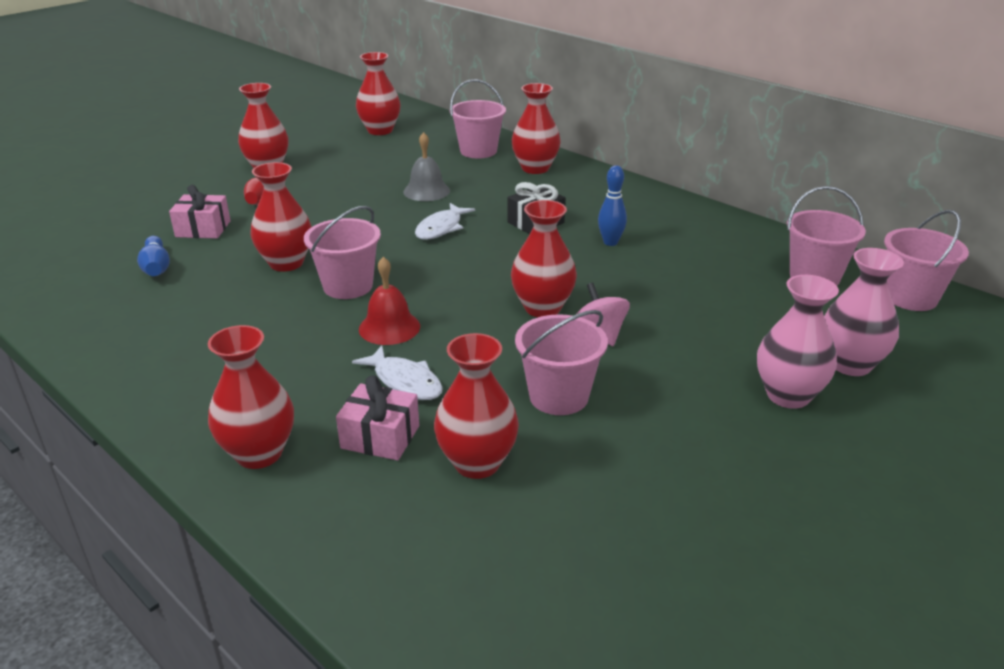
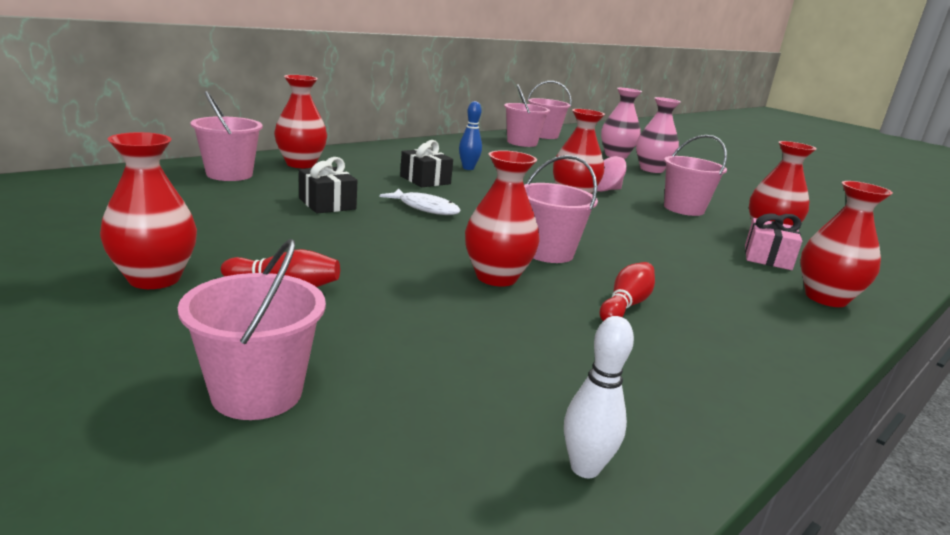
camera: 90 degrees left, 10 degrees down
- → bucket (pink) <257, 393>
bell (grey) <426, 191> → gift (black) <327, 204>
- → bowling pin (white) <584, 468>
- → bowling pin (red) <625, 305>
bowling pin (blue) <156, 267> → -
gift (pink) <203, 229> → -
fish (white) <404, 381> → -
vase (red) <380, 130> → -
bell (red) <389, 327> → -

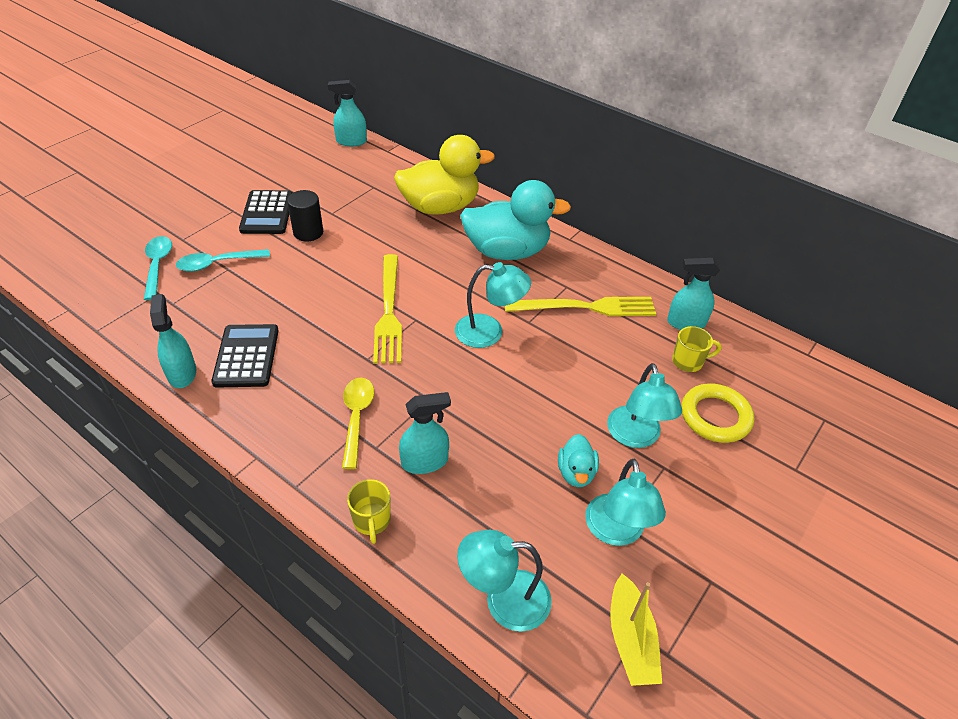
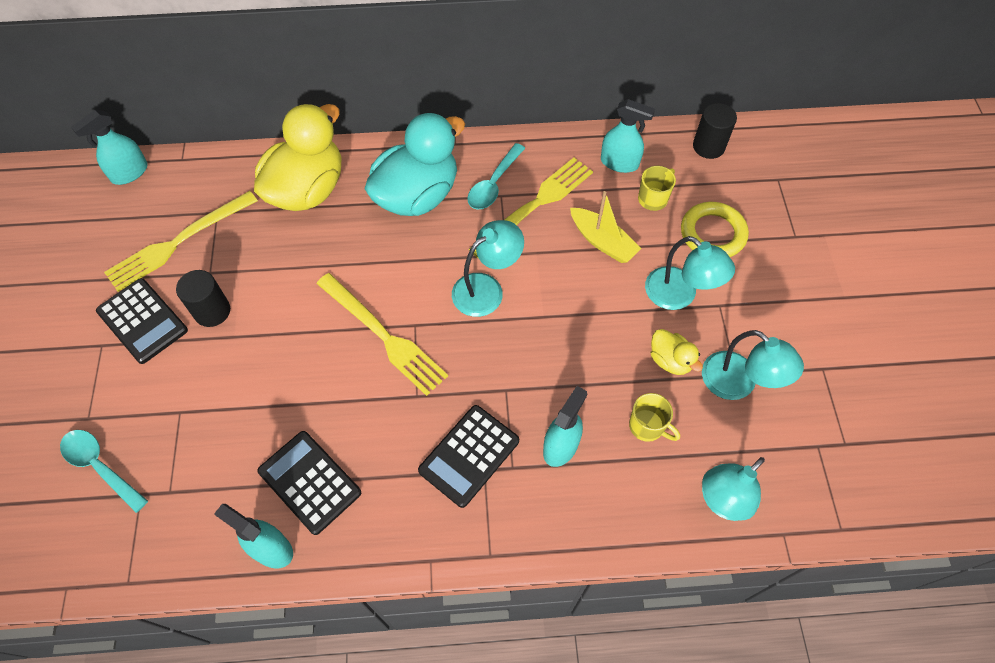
camera: 40 degrees left, 15 degrees up
- → fork (yellow) <178, 242>
spoon (yellow) <356, 418> → calculator (black) <469, 455>
spoon (turquoise) <217, 264> → spoon (turquoise) <493, 184>, moved
boat (yellow) <631, 639> → boat (yellow) <602, 242>, moved
spray bottle (turquoise) <686, 323> → spray bottle (turquoise) <619, 163>, 120 degrees counterclockwise
mug (yellow) <372, 521> → mug (yellow) <647, 426>, moved
duck (turquoise) <576, 473> → duck (yellow) <670, 360>
- → cylinder (black) <708, 146>

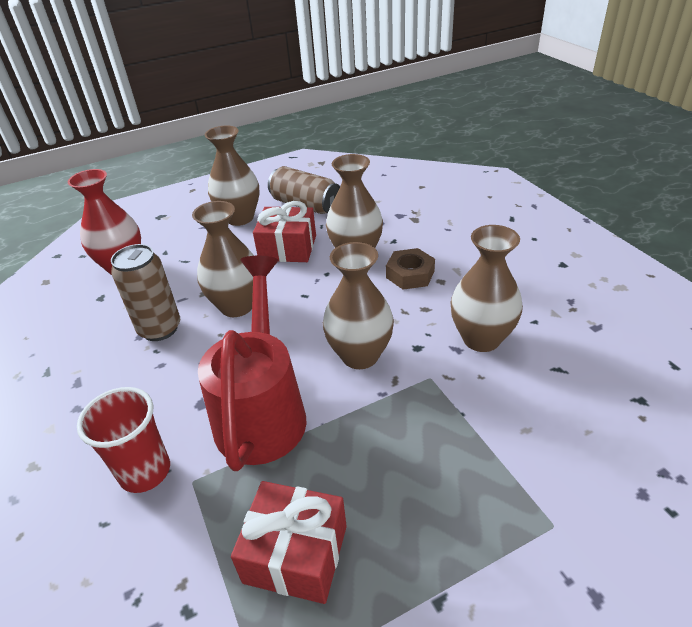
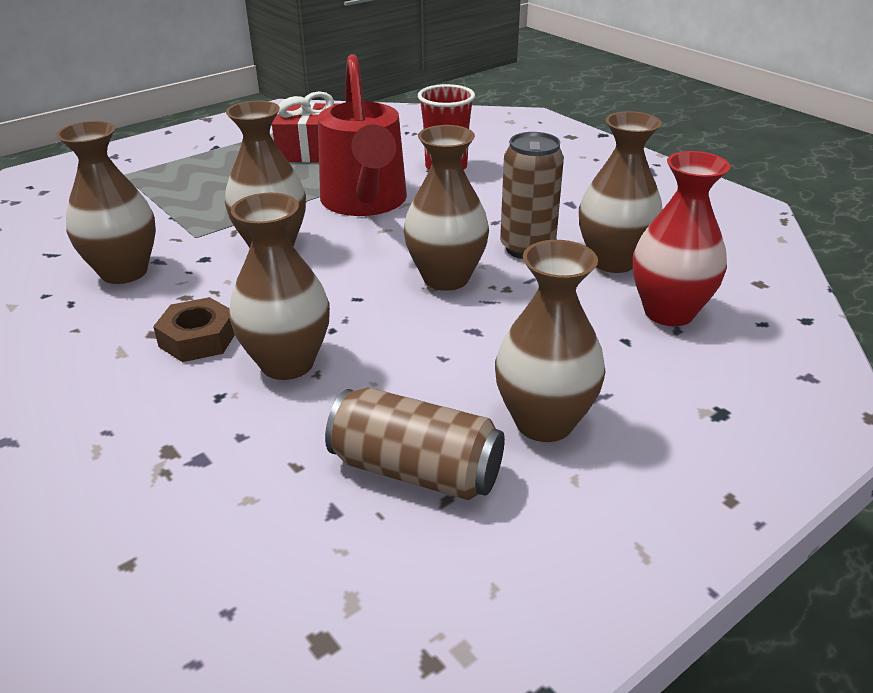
camera: 165 degrees right, 5 degrees down
- → vase (brown) <613, 261>
gift (red) <288, 248> → -

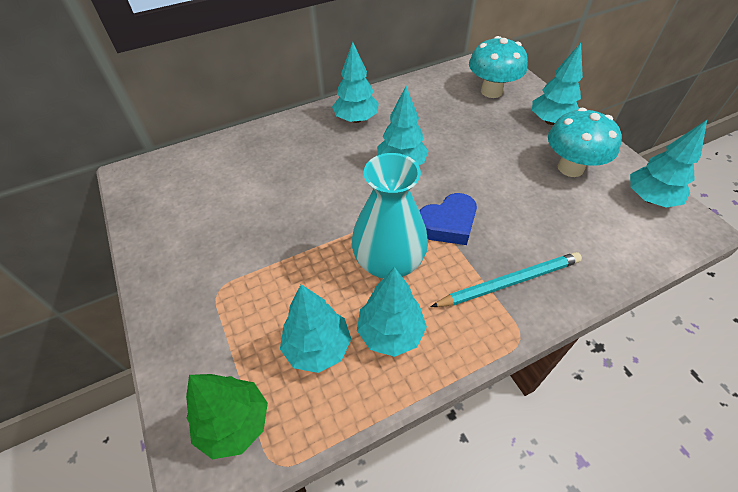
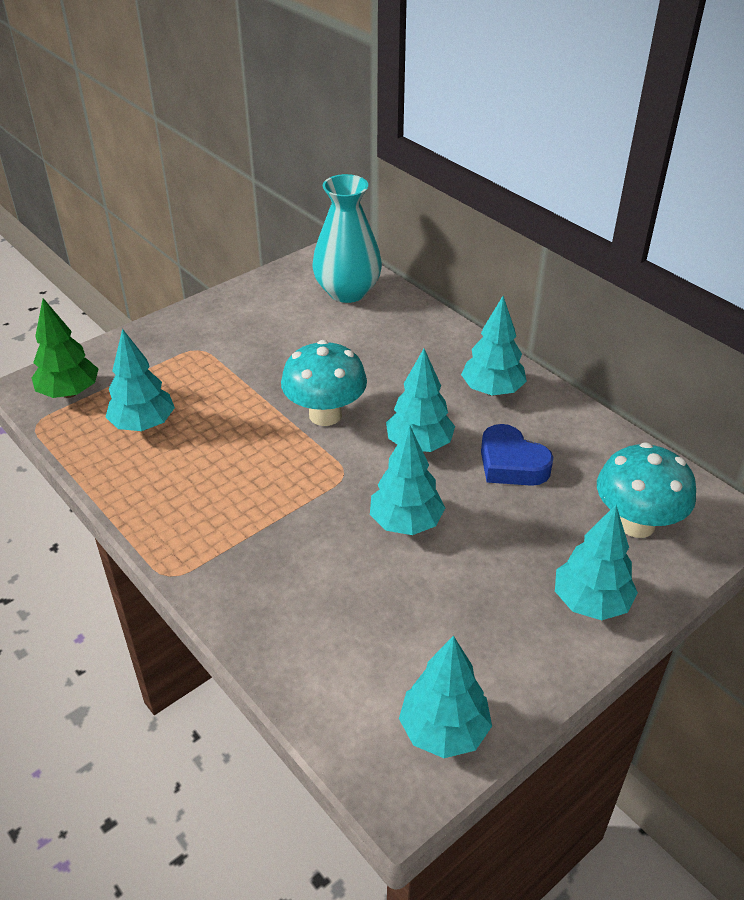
camera: 75 degrees right, 10 degrees down
mushroom (turquoise) <570, 168> → mushroom (turquoise) <325, 415>, moved
vase (turquoise) <388, 262> → vase (turquoise) <347, 292>, moved
tree (turquoise) <390, 333> → tree (turquoise) <406, 523>, moved
heart (blue) <448, 224> → heart (blue) <511, 464>, moved
pencil (turquoise) <509, 282> → -

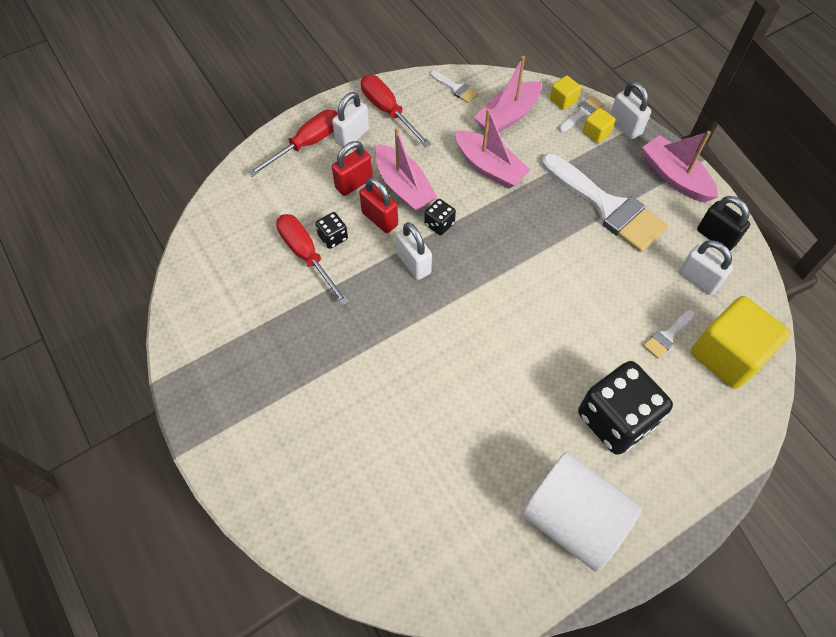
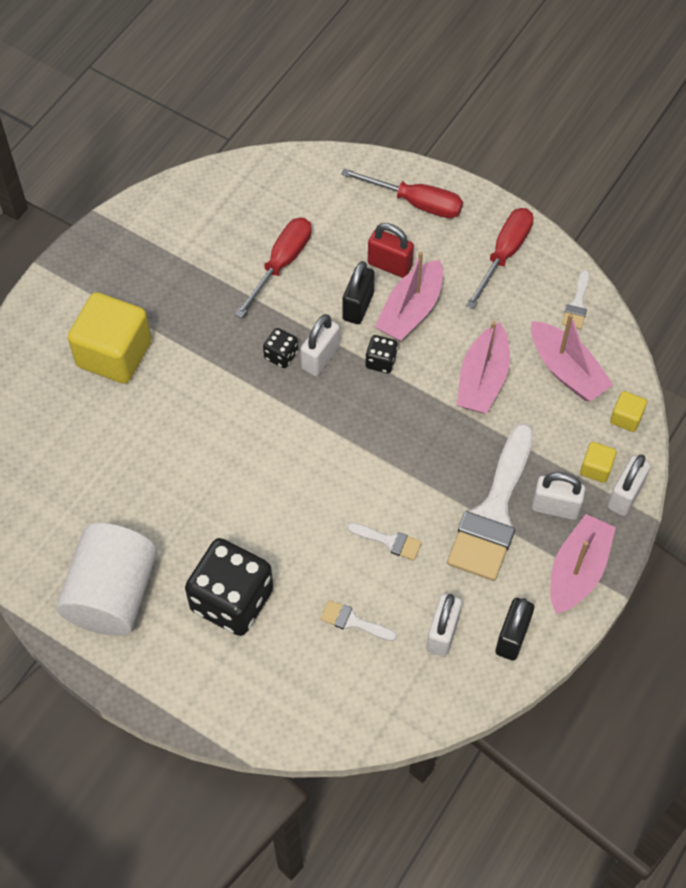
camera: 65 degrees right, 0 degrees up
cube (yellow) <727, 355> → cube (yellow) <114, 354>, moved
dice (black) <333, 237> → dice (black) <281, 355>, moved
padlock (red) <380, 219> → padlock (black) <358, 306>
brush (white) <582, 113> → brush (white) <389, 541>, moved
boat (pink) <507, 116> → boat (pink) <566, 370>, 150 degrees counterclockwise
padlock (white) <352, 136> → padlock (white) <555, 507>, moved

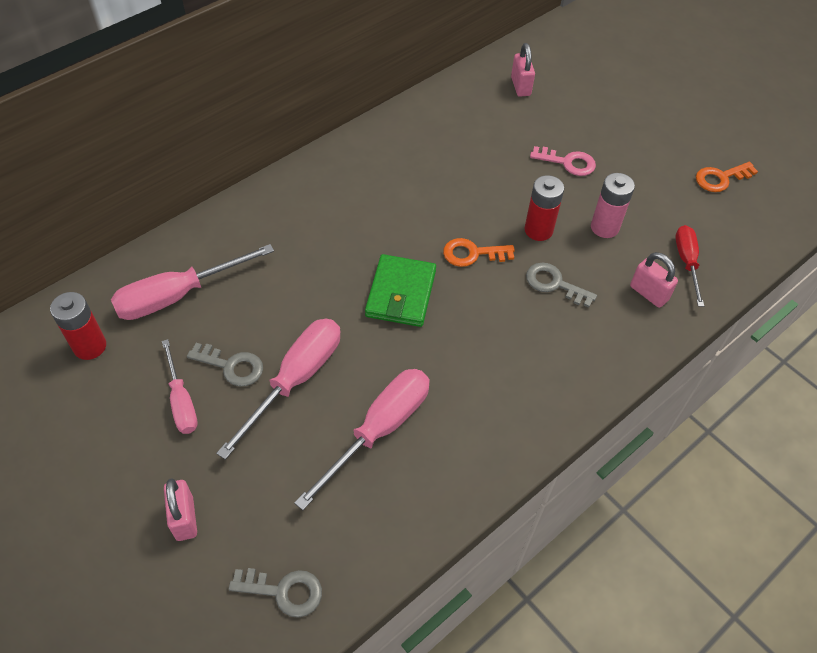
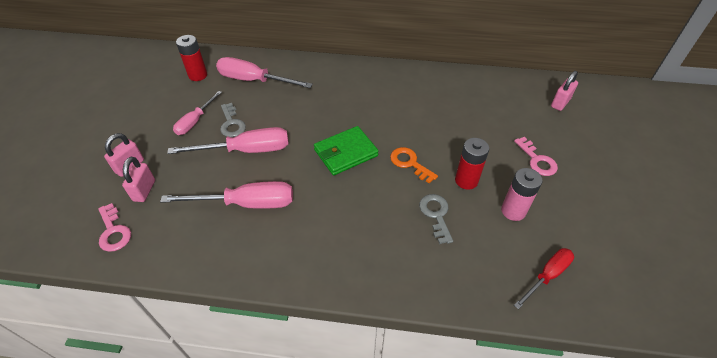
camera: 50 degrees right, 5 degrees down
key (grey) <284, 591> → key (pink) <114, 231>
padlock (pink) <648, 293> → padlock (pink) <144, 190>, moved
key (orange) <720, 178> → -

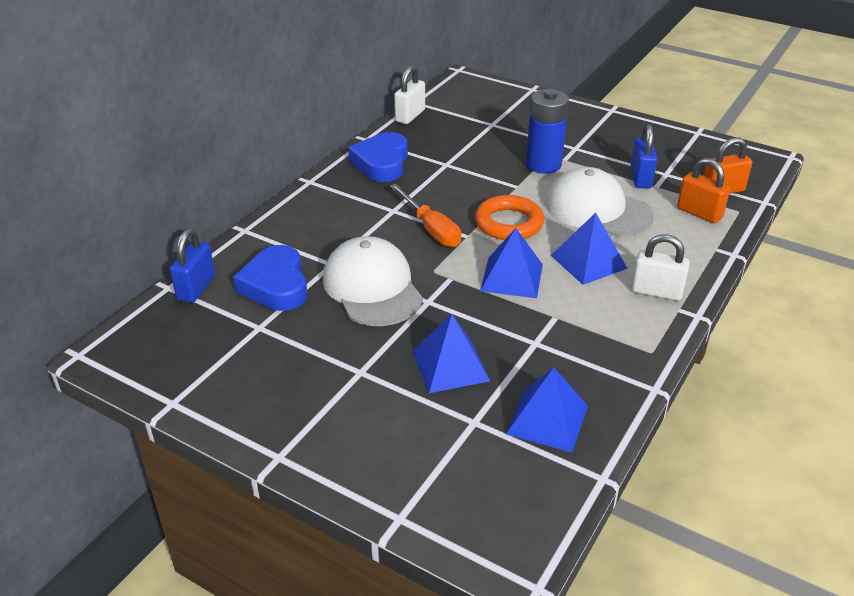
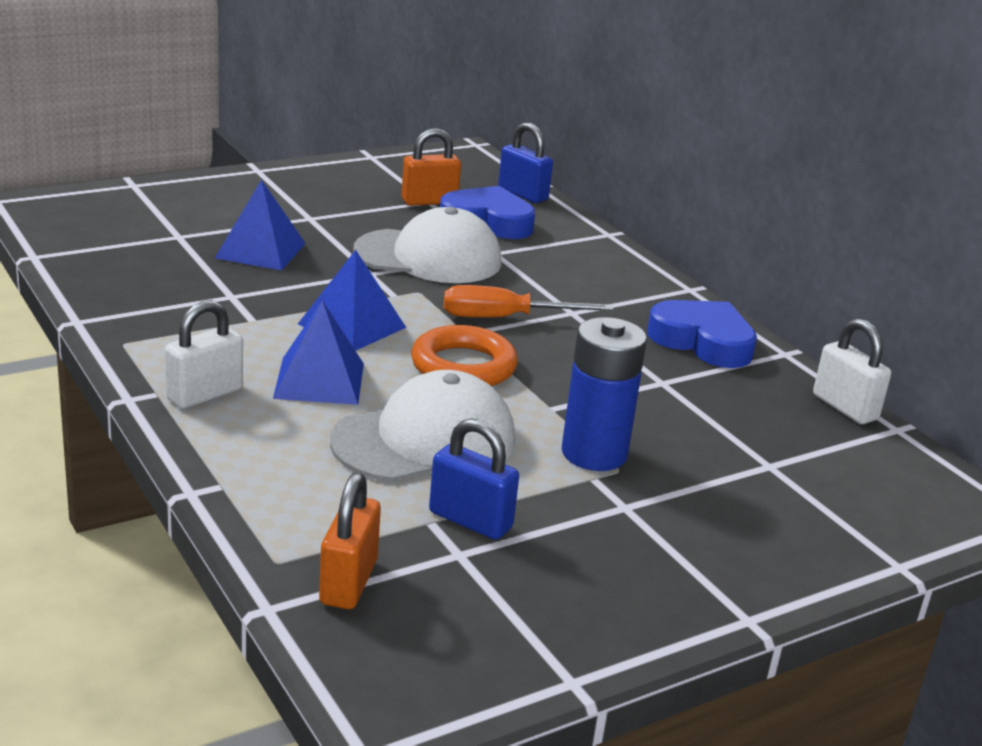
camera: 115 degrees right, 10 degrees down
padlock (orange) <699, 213> → padlock (orange) <429, 201>, moved
pyramid (blue) <547, 420> → -

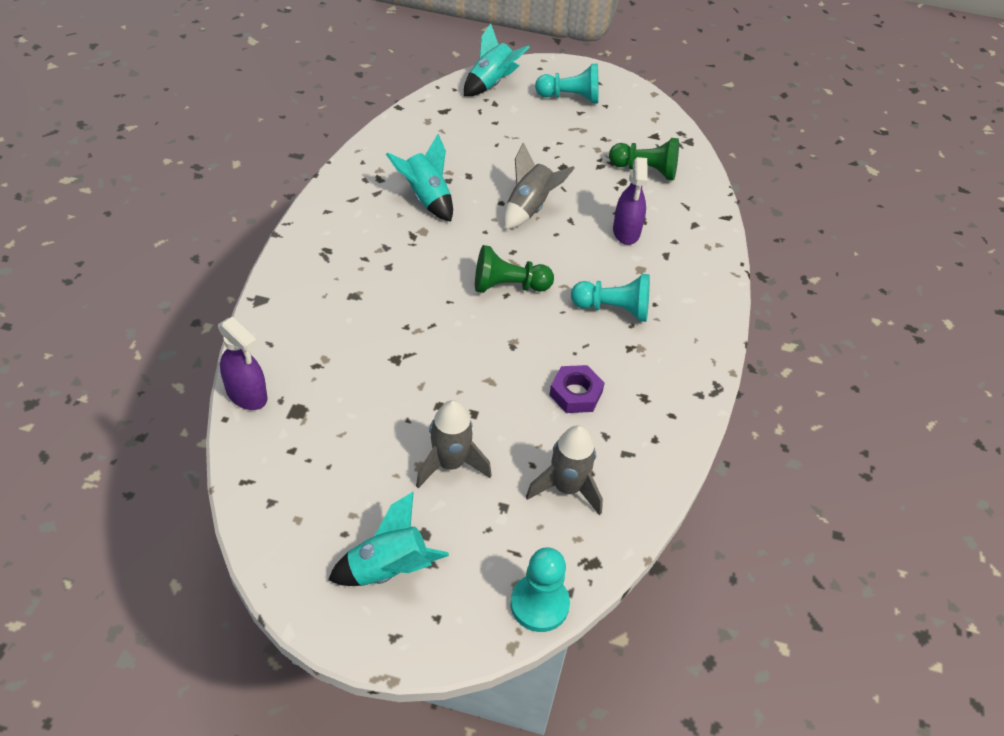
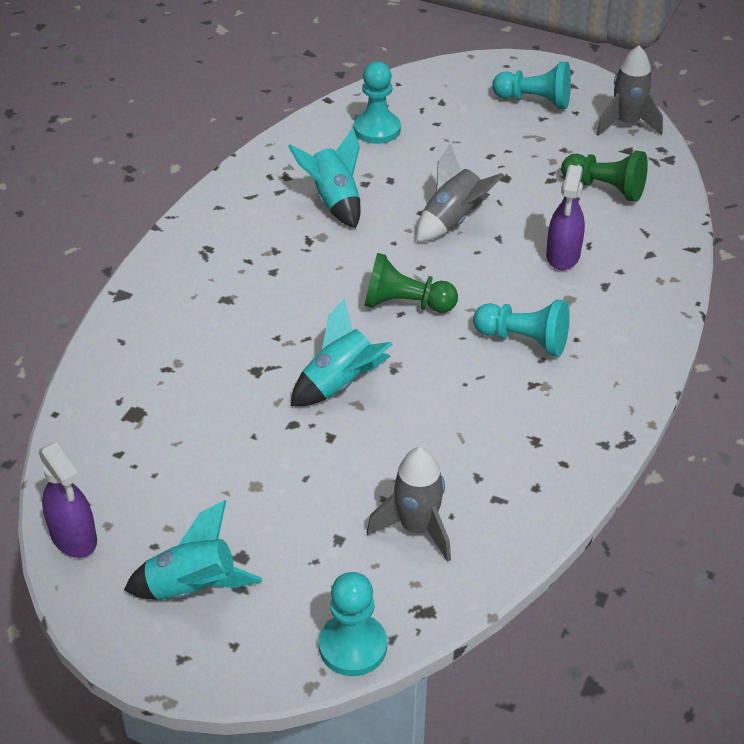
camera: 15 degrees right, 5 degrees down
spray bottle (purple) <247, 395> → spray bottle (purple) <74, 537>, moved
rocket (turquoise) <491, 83> → rocket (turquoise) <340, 384>, moved
- → pawn (turquoise) <377, 129>
rocket (grey) <450, 464> → rocket (grey) <626, 124>, moved
nut (purple) <575, 393> → -

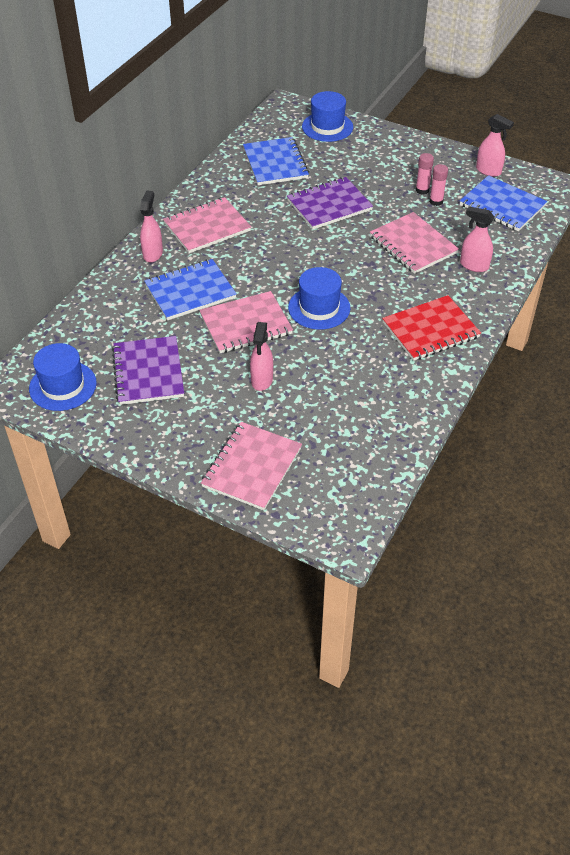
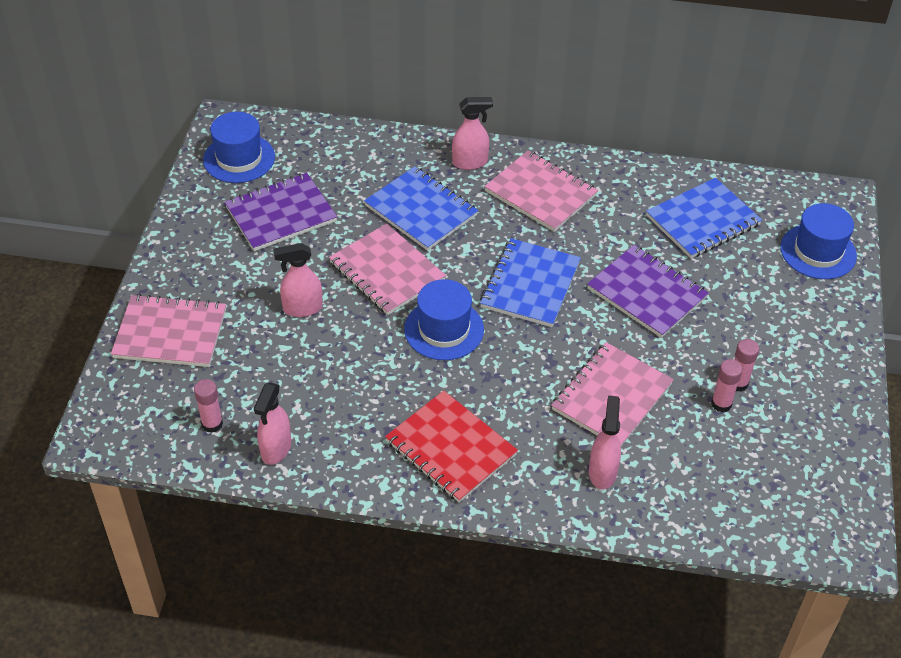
camera: 70 degrees right, 0 degrees up
- → glue stick (pink) <212, 424>
spray bottle (pink) <488, 171> → spray bottle (pink) <276, 449>, moved
notebook (blue) <502, 205> → notebook (blue) <530, 285>, moved

